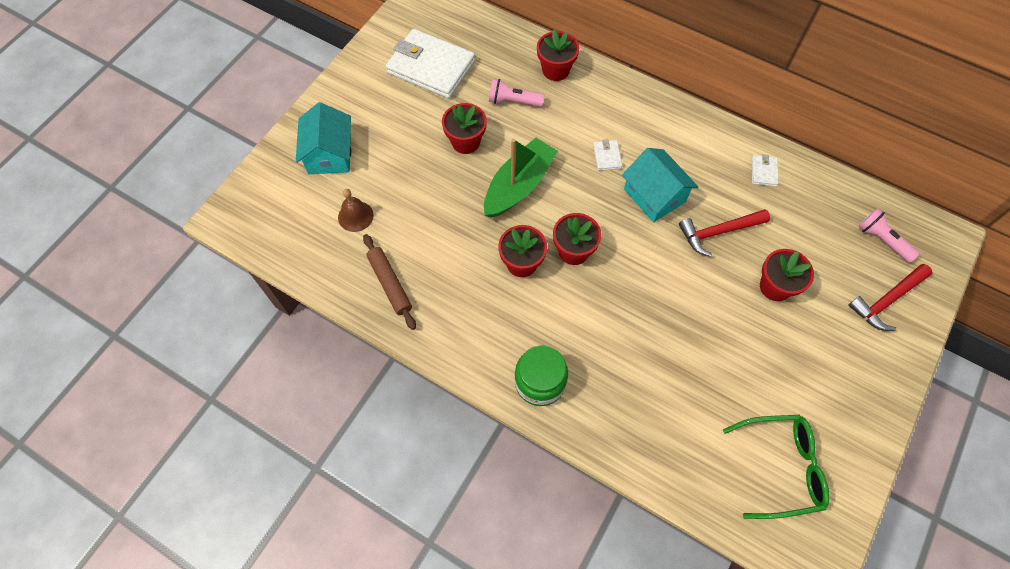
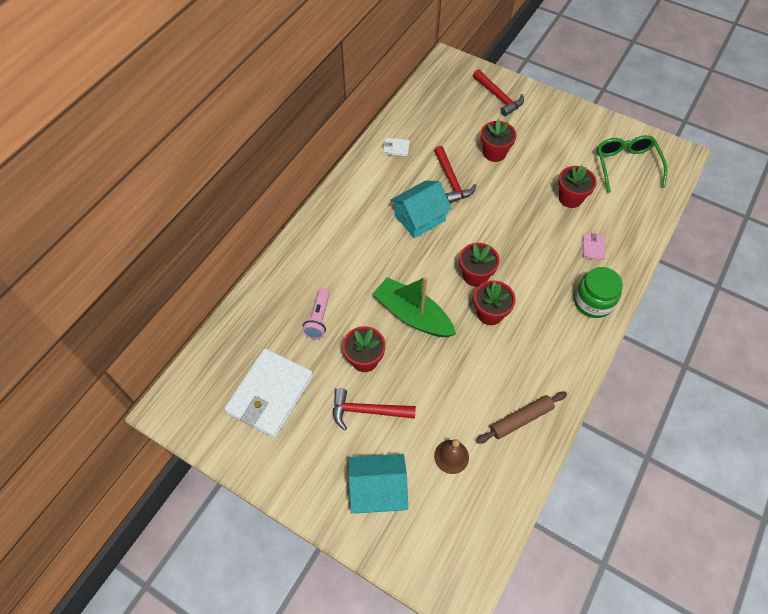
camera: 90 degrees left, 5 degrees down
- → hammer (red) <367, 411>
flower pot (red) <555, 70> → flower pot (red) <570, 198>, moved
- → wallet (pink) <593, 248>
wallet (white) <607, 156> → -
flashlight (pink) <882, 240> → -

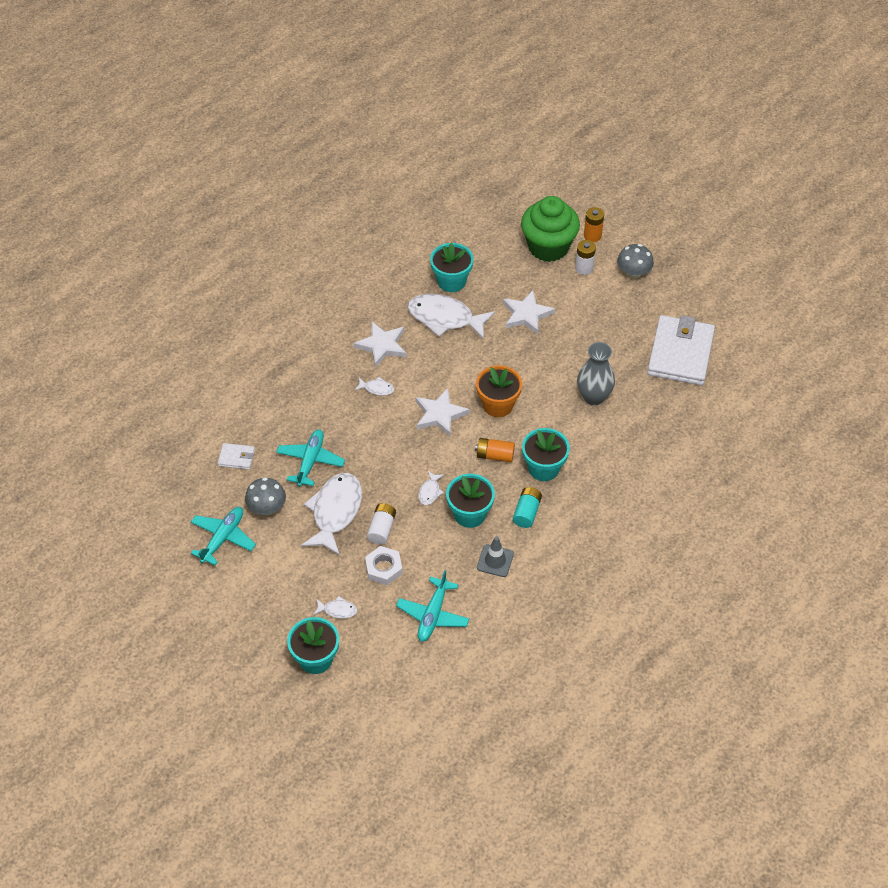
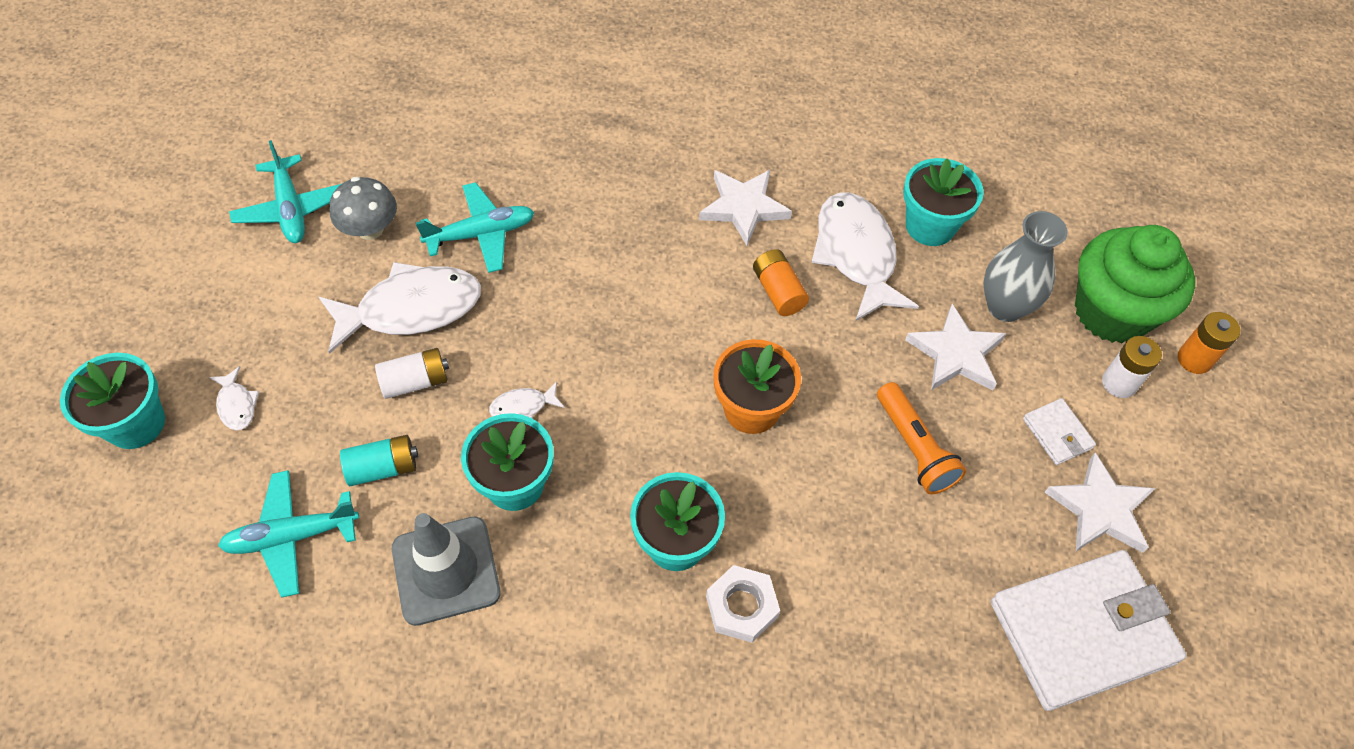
camera: 55 degrees right, 5 degrees up
plane (turquoise) <223, 538> → plane (turquoise) <291, 209>, 75 degrees clockwise
battery (turquoise) <526, 512> → battery (turquoise) <383, 468>, moved
traffic cone (grey) <495, 561> → traffic cone (grey) <446, 570>, x1.62
nut (white) <383, 568> → nut (white) <742, 607>, moved
battery (orange) <495, 455> → battery (orange) <778, 291>, moved
- → flashlight (orange) <914, 448>
vase (grey) <593, 397> → vase (grey) <1005, 306>, moved
wallet (white) <236, 458> → wallet (white) <1057, 433>, moved
star (white) <440, 414> → star (white) <1100, 509>, moved
fish (white) <377, 388> → -
mushroom (grey) <633, 273> → -

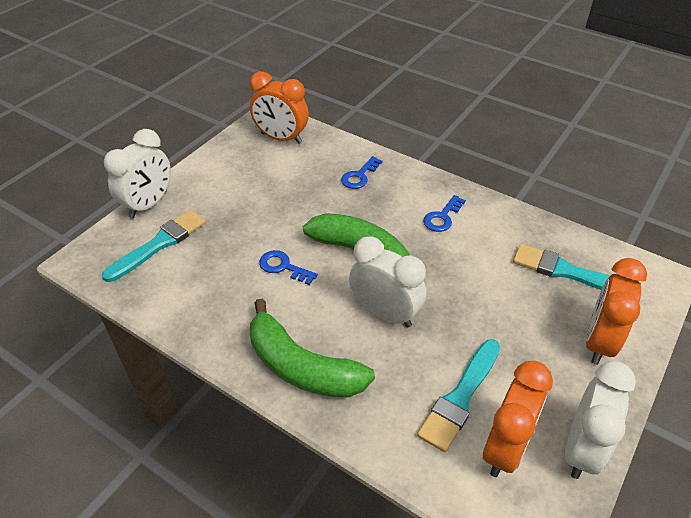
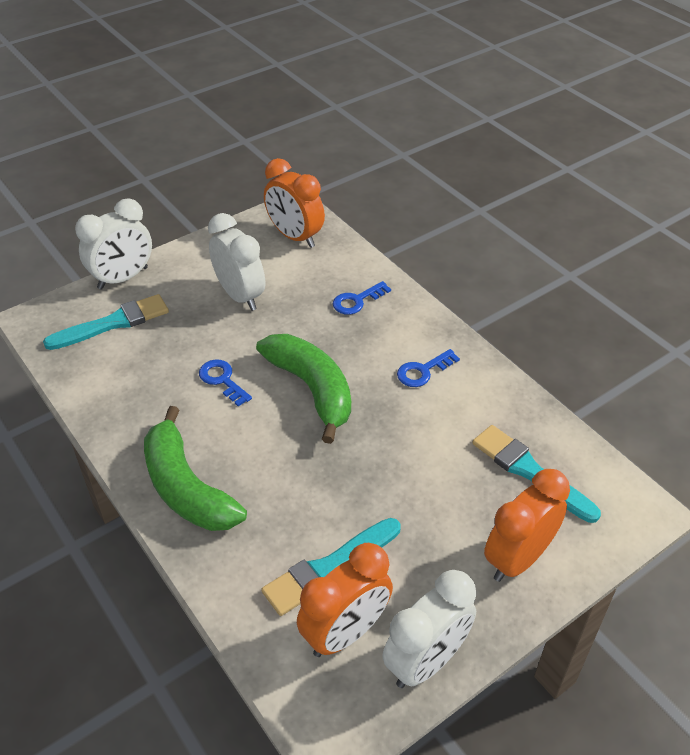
camera: 20 degrees right, 0 degrees up
clock (white) <385, 313> → clock (white) <240, 296>, moved

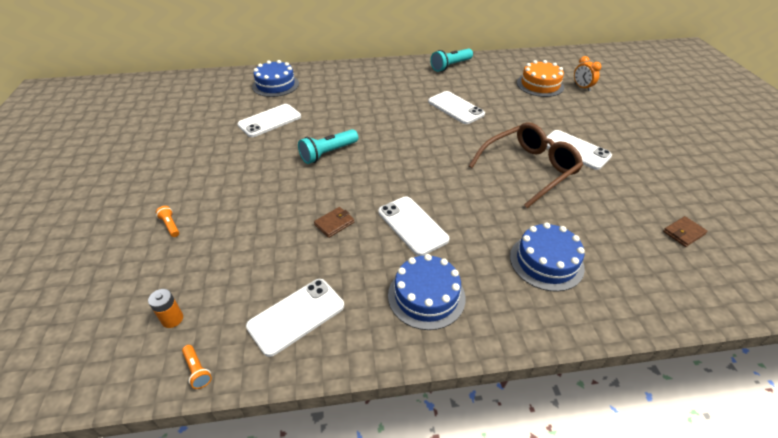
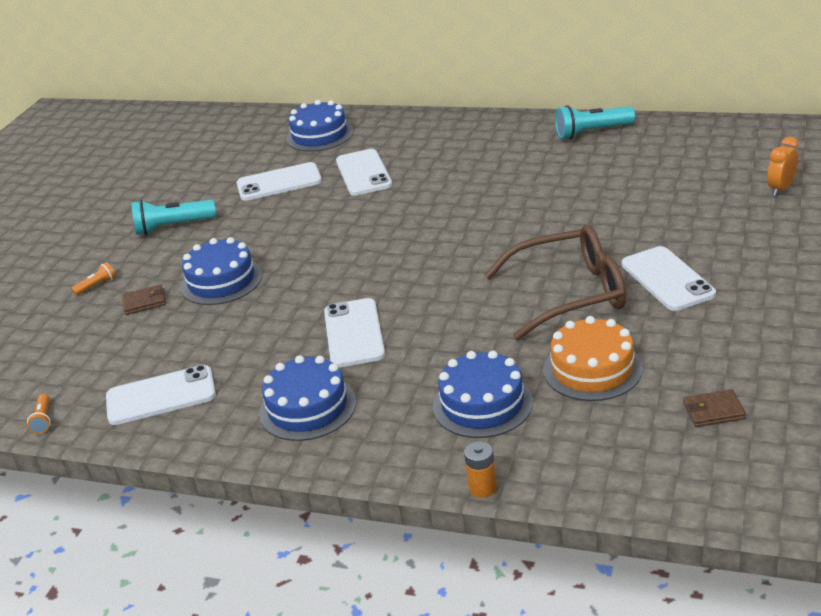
camera: 30 degrees right, 10 degrees down
flashlight (orange) <170, 225> → flashlight (orange) <97, 285>, 60 degrees clockwise
wallet (brown) <334, 223> → wallet (brown) <144, 302>, moved
flashlight (turquoise) <328, 153> → flashlight (turquoise) <173, 227>, moved
- → cake (blue) <221, 281>
phone (white) <455, 108> → phone (white) <363, 173>, moved
battery (orange) <172, 319> → battery (orange) <482, 488>, moved
cake (orange) <540, 85> → cake (orange) <592, 369>, moved
clock (orange) <582, 87> → clock (orange) <781, 189>, 45 degrees clockwise

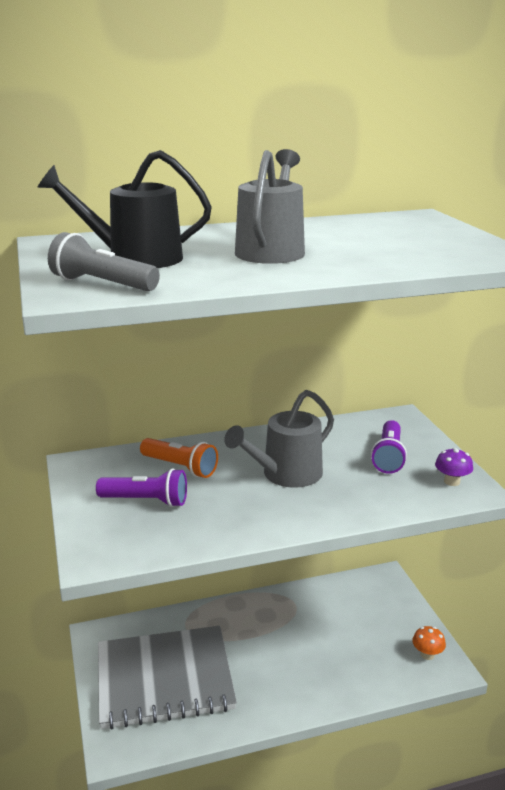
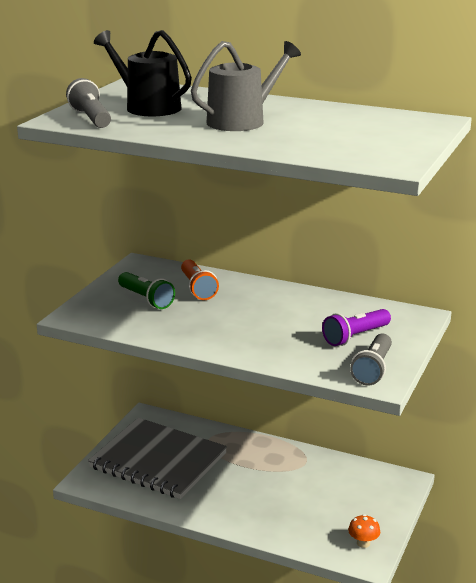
camera: 40 degrees right, 0 degrees up
flashlight (purple) <146, 501> → flashlight (green) <146, 299>
mushroom (purple) <452, 481> → flashlight (grey) <373, 369>
watering can (grey) <286, 474> → -

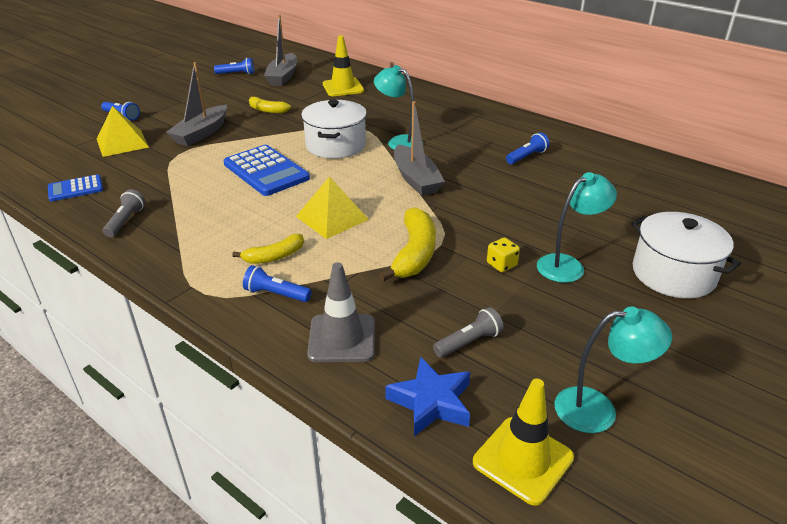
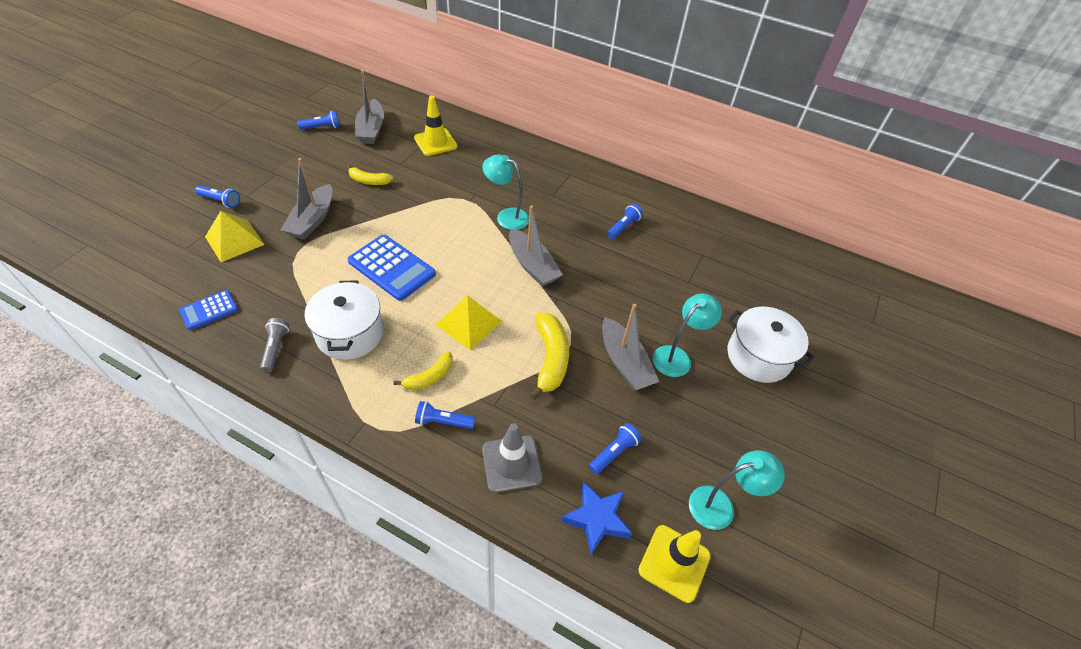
camera: 15 degrees left, 15 degrees up
pot (white) <335, 145> → pot (white) <350, 333>, moved
flashlight (grey) <469, 342> → flashlight (blue) <614, 453>
dice (yellow) <501, 264> → boat (grey) <624, 362>

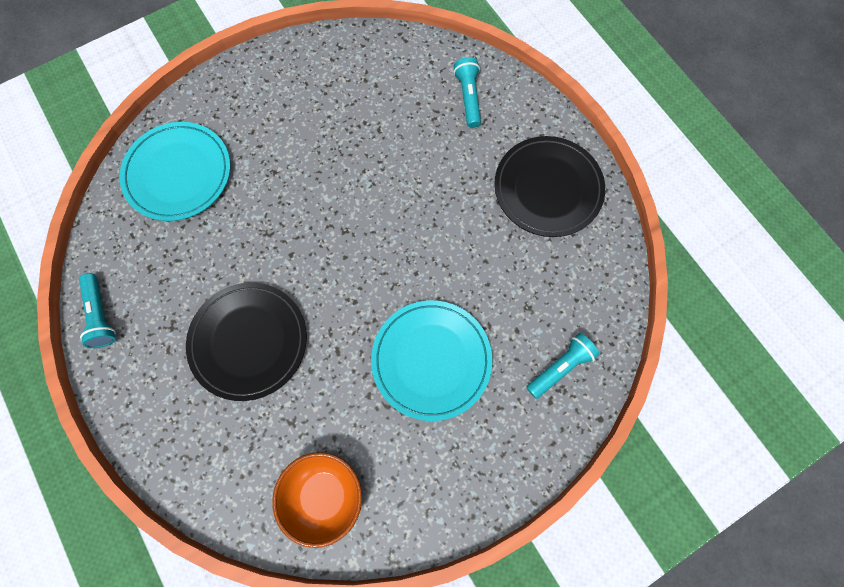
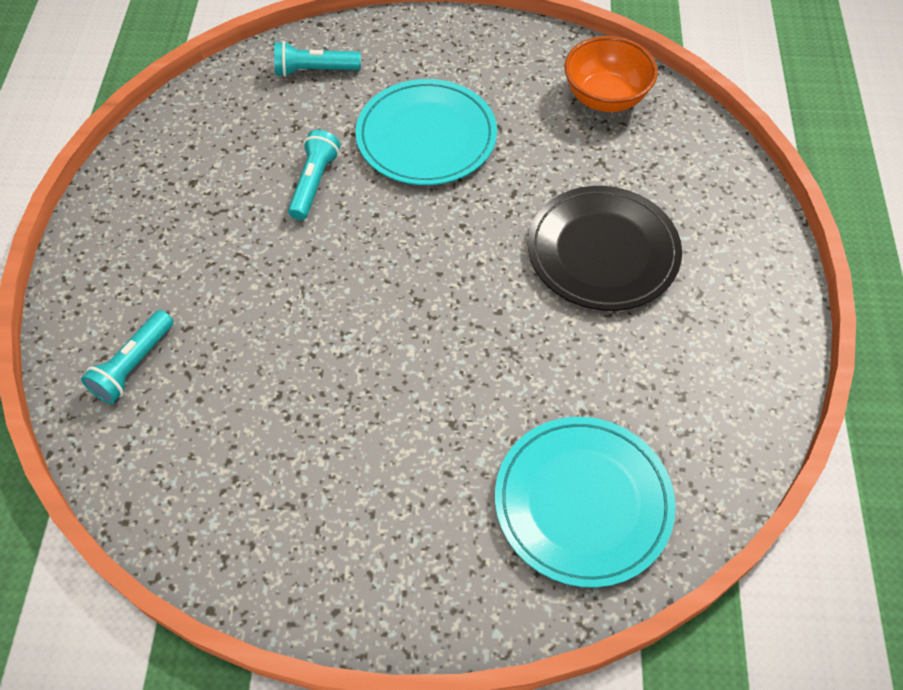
camera: 145 degrees left, 15 degrees down
flashlight (turquoise) <101, 315> → flashlight (turquoise) <314, 183>, moved
plate (black) <548, 188> → -

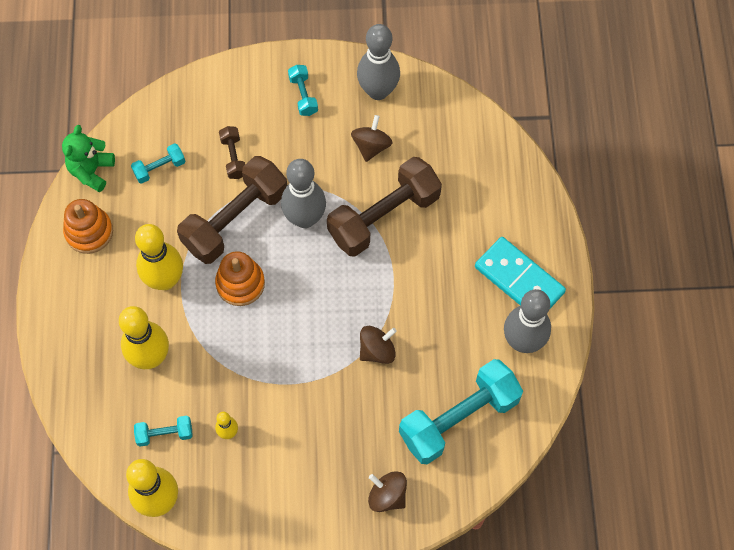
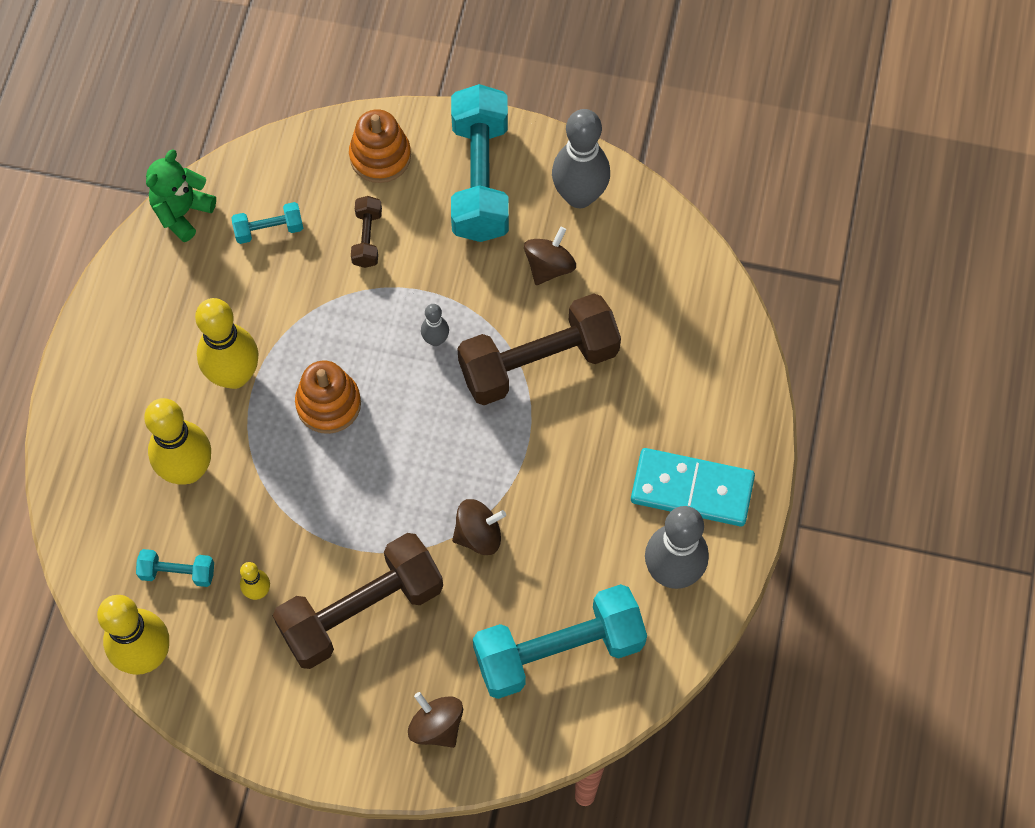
camera: 15 degrees right, 0 degrees up
dumbbell (brown) <235, 219> → dumbbell (brown) <361, 610>, moved
stacking toy (orange) <89, 232> → stacking toy (orange) <380, 156>, moved
bowling pin (grey) <305, 218> → bowling pin (grey) <435, 340>, x0.48
dumbbell (turquoise) <303, 95> → dumbbell (turquoise) <480, 179>, x2.20
domino (turquoise) <519, 279> → domino (turquoise) <692, 489>, 45 degrees counterclockwise

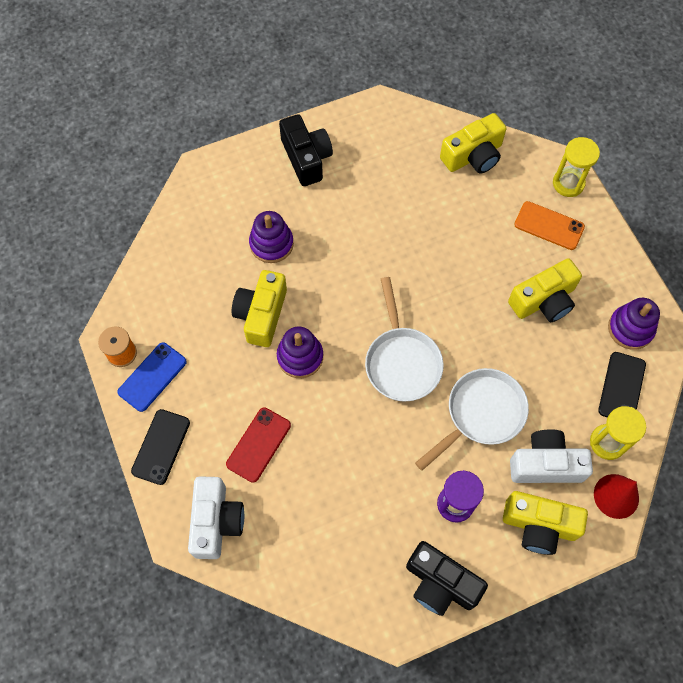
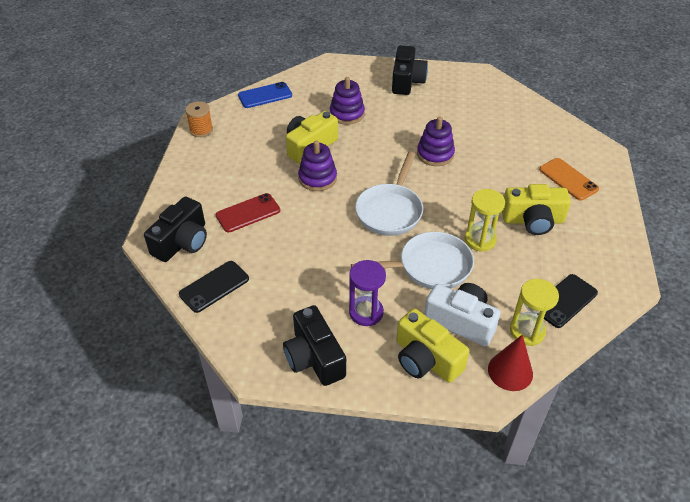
camera: 30 degrees right, 20 degrees down
camera (white) <216, 521> → camera (black) <182, 242>
phone (black) <161, 446> → phone (black) <214, 286>, moved
phone (blue) <152, 377> → phone (blue) <265, 95>, moved
stacking toy (purple) <630, 328> → stacking toy (purple) <435, 154>, moved
hourglass (yellow) <568, 183> → hourglass (yellow) <480, 240>, moved
camera (yellow) <473, 156> → -

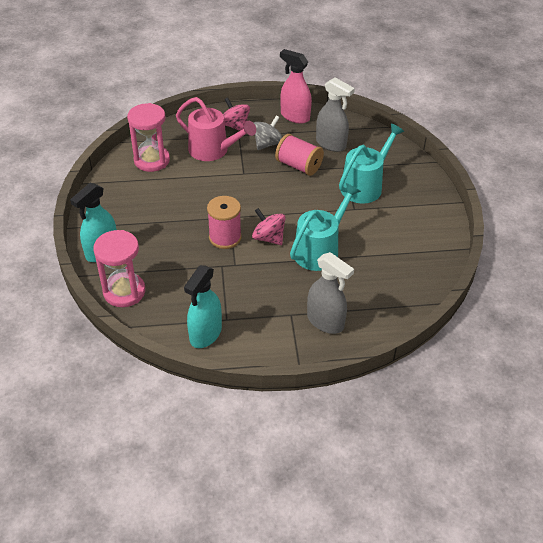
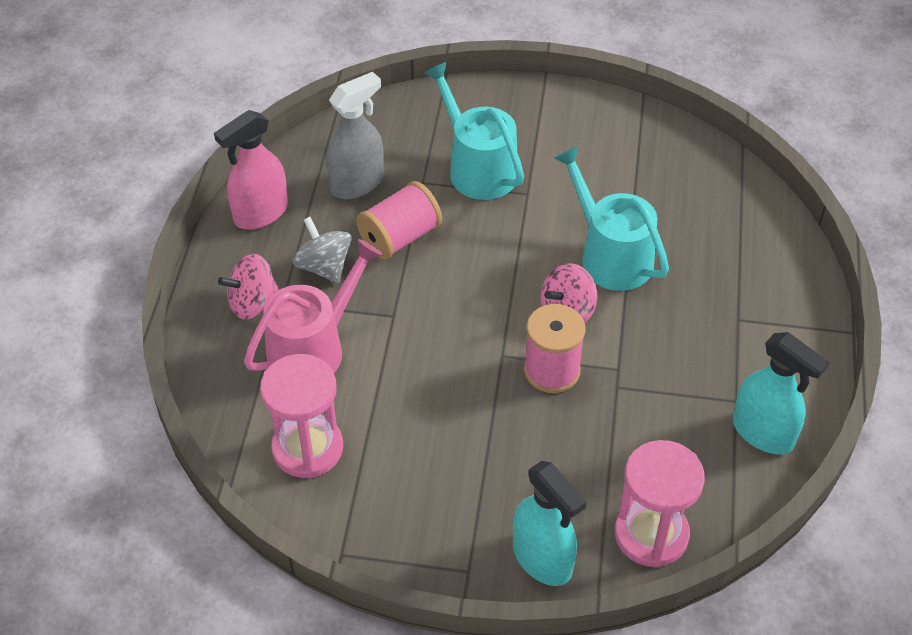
camera: 75 degrees left, 5 degrees up
spray bottle (grey) <325, 322> → -

